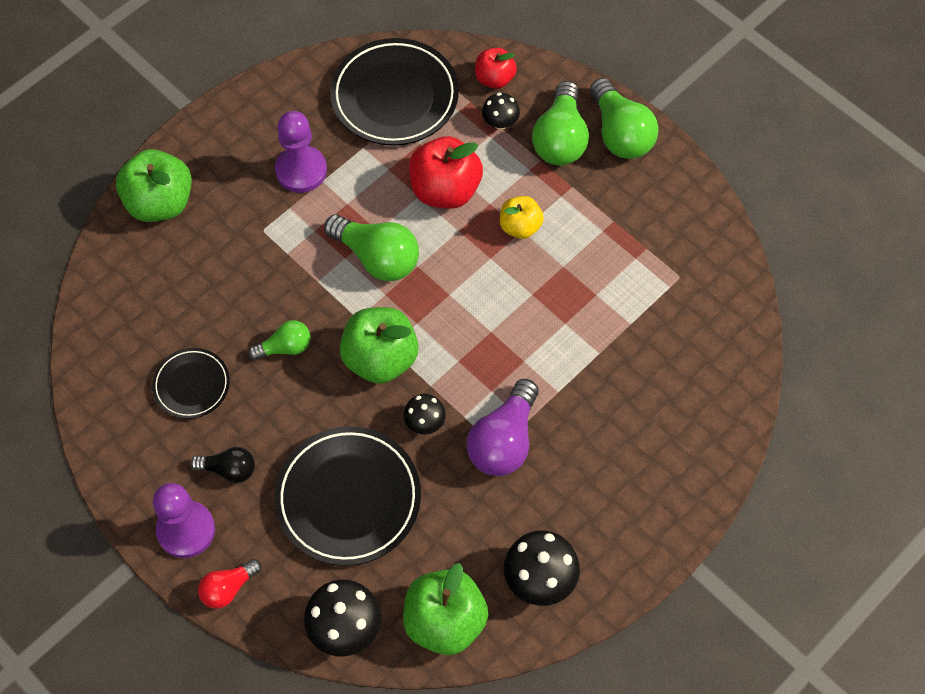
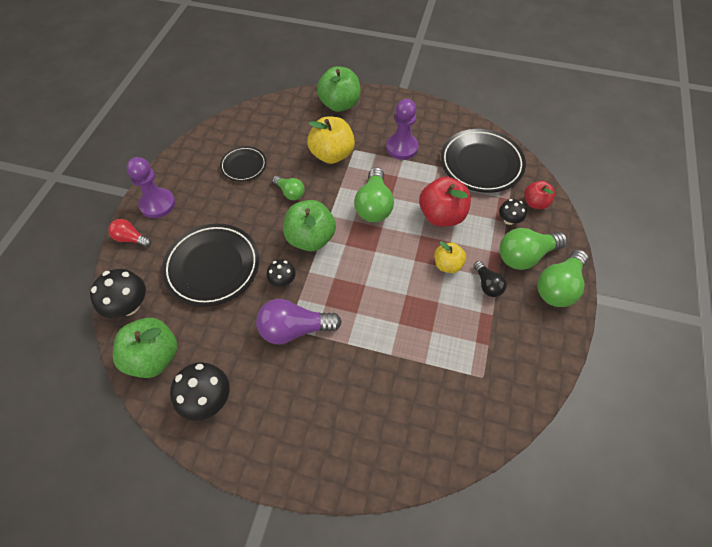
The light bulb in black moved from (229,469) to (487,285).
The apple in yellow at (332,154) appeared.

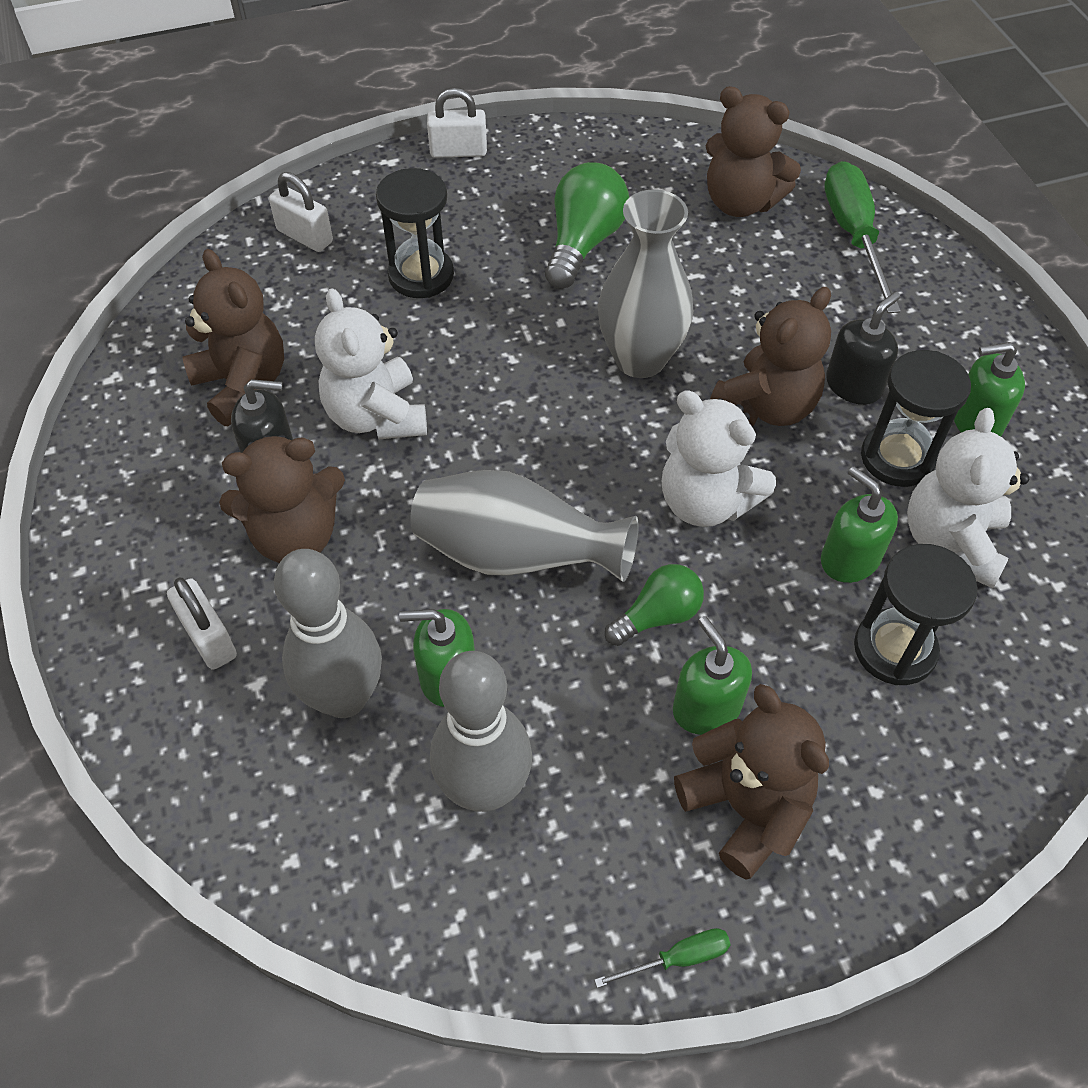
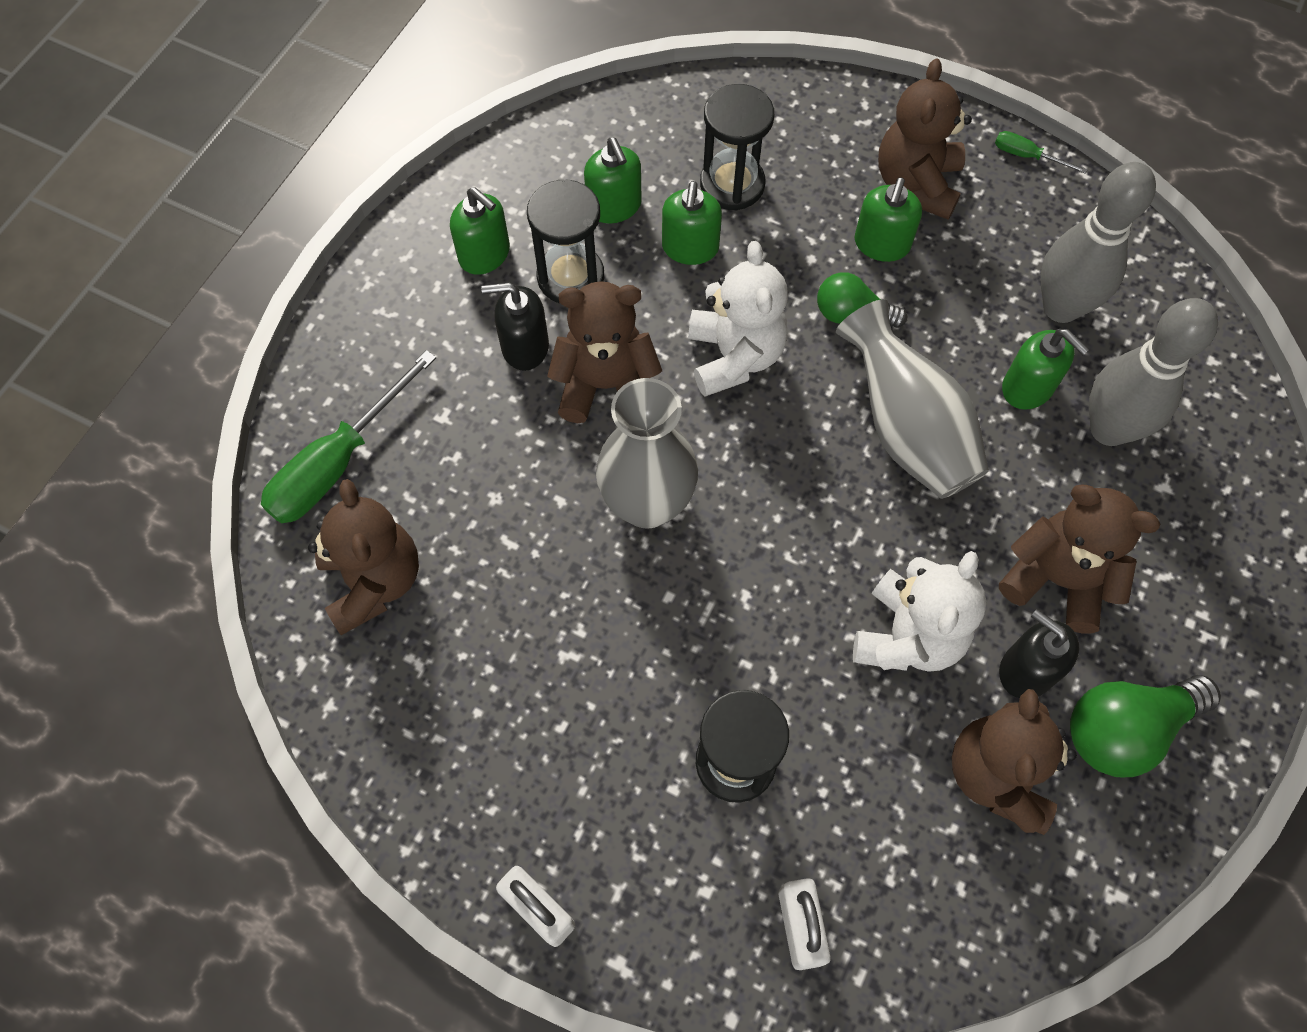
The padlock in white at (209,638) disappeared.
The light bulb in green moved from (583,243) to (1125,729).
The teddy bear in white at (951,541) was replaced by the soap dispenser in green at (614,206).

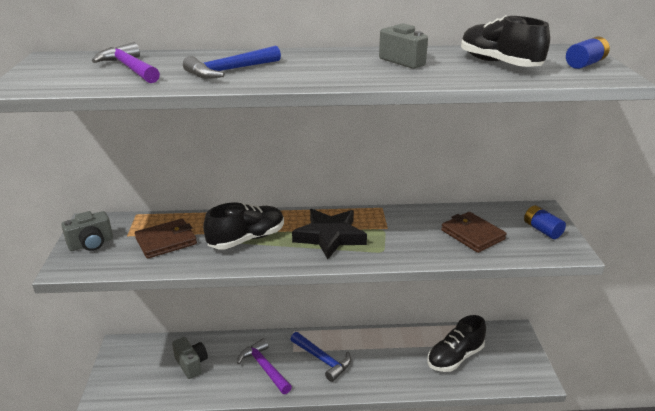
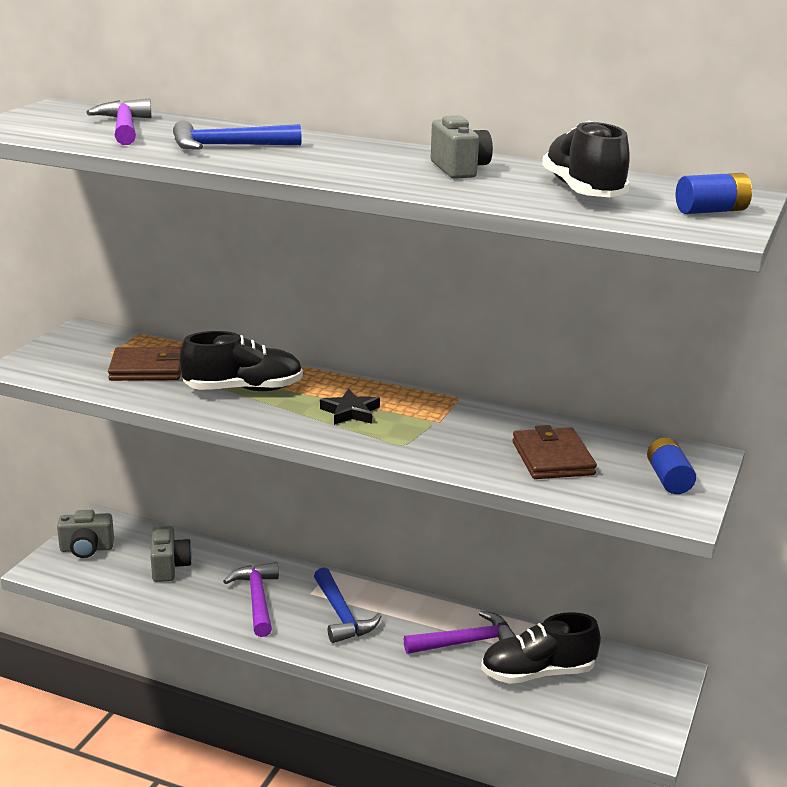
The camera in grey moved from (91,244) to (86,549).
The star in black at (330,236) changed to 0.56 times the size.
The hammer in purple at (467,642) appeared.

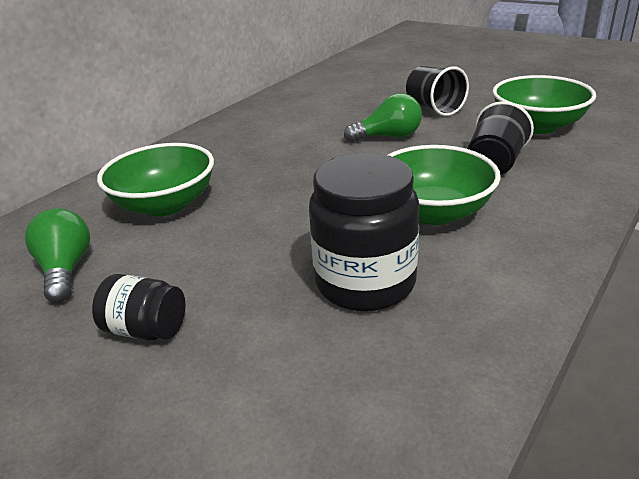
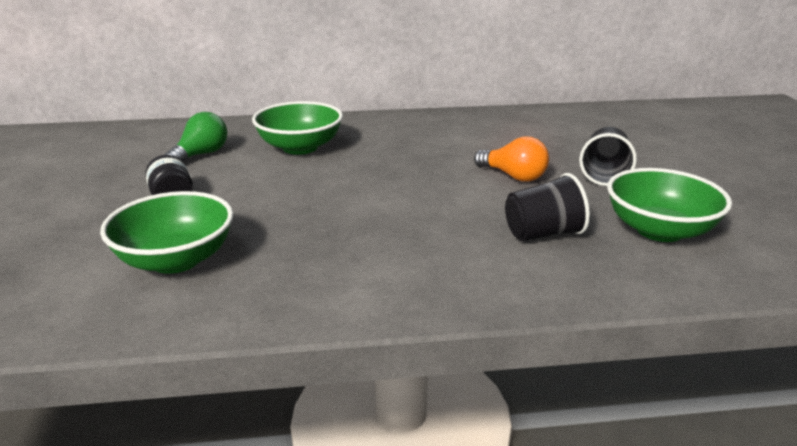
The jar in black at (365,282) disappeared.
The light bulb in green at (388,137) became the light bulb in orange at (513,176).
The bowl in green moved from (433,212) to (176,260).

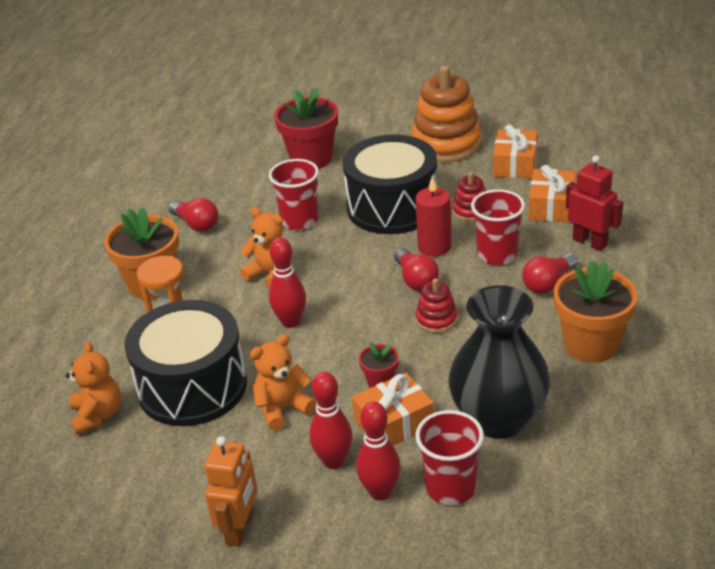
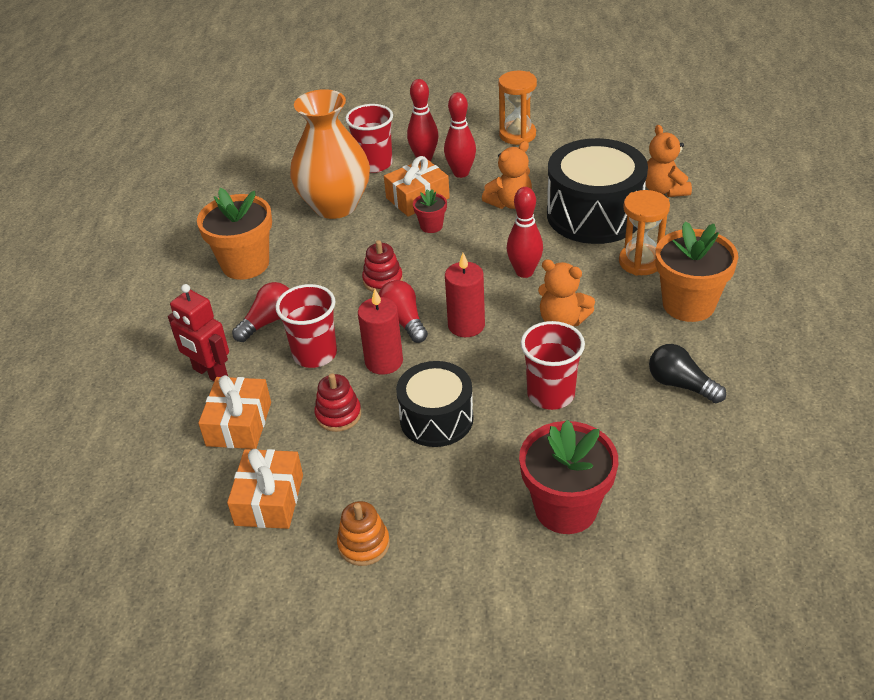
The light bulb in red at (196,224) became the light bulb in black at (681,385).
The robot in orange at (240,529) was replaced by the hourglass in orange at (517,135).
The drum in black at (392,207) changed to 0.63 times the size.
The stacking toy in orange at (446,144) changed to 0.49 times the size.
The vase in black at (498,418) became the vase in orange at (335,206).
The candle in red at (466,325) appeared.

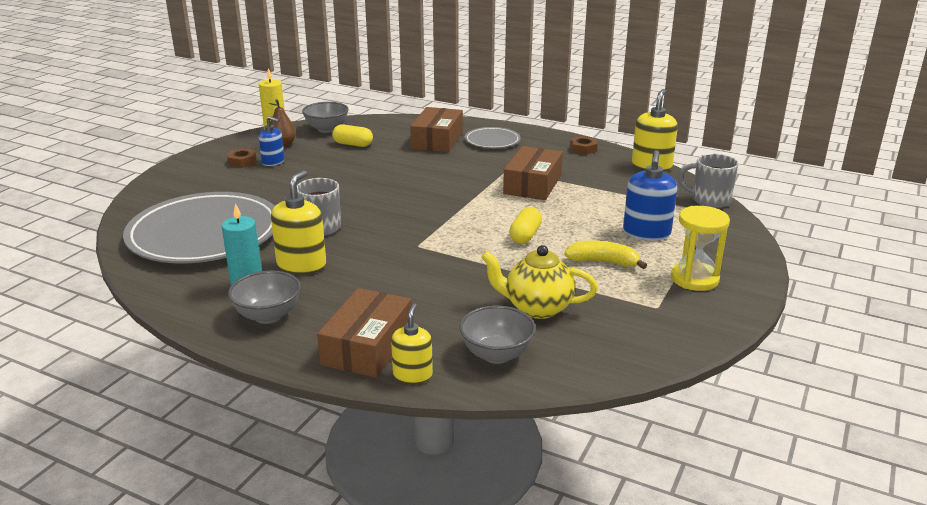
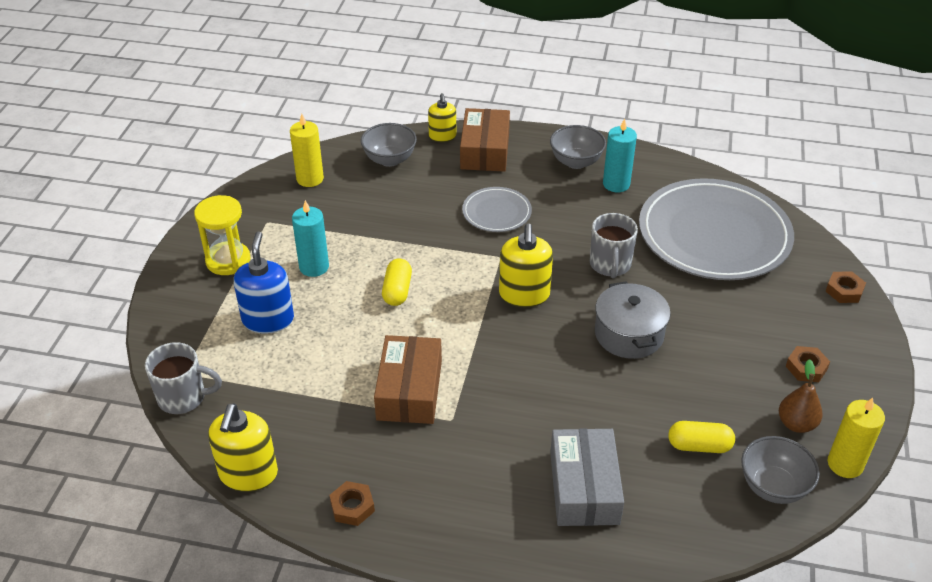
The soap dispenser in blue at (273,162) disappeared.
The soap dispenser in yellow moved from (301,265) to (524,295).
The box in brown at (437,140) became the box in grey at (584,487).
The plate in grey moved from (492,141) to (496,212).
The teapot in yellow at (537,308) disappeared.
The banana in yellow at (603,262) was replaced by the candle in turquoise at (314,267).
The candle in yellow at (310,179) appeared.
The pot in grey at (629,334) appeared.
The nut in brown at (844,291) appeared.

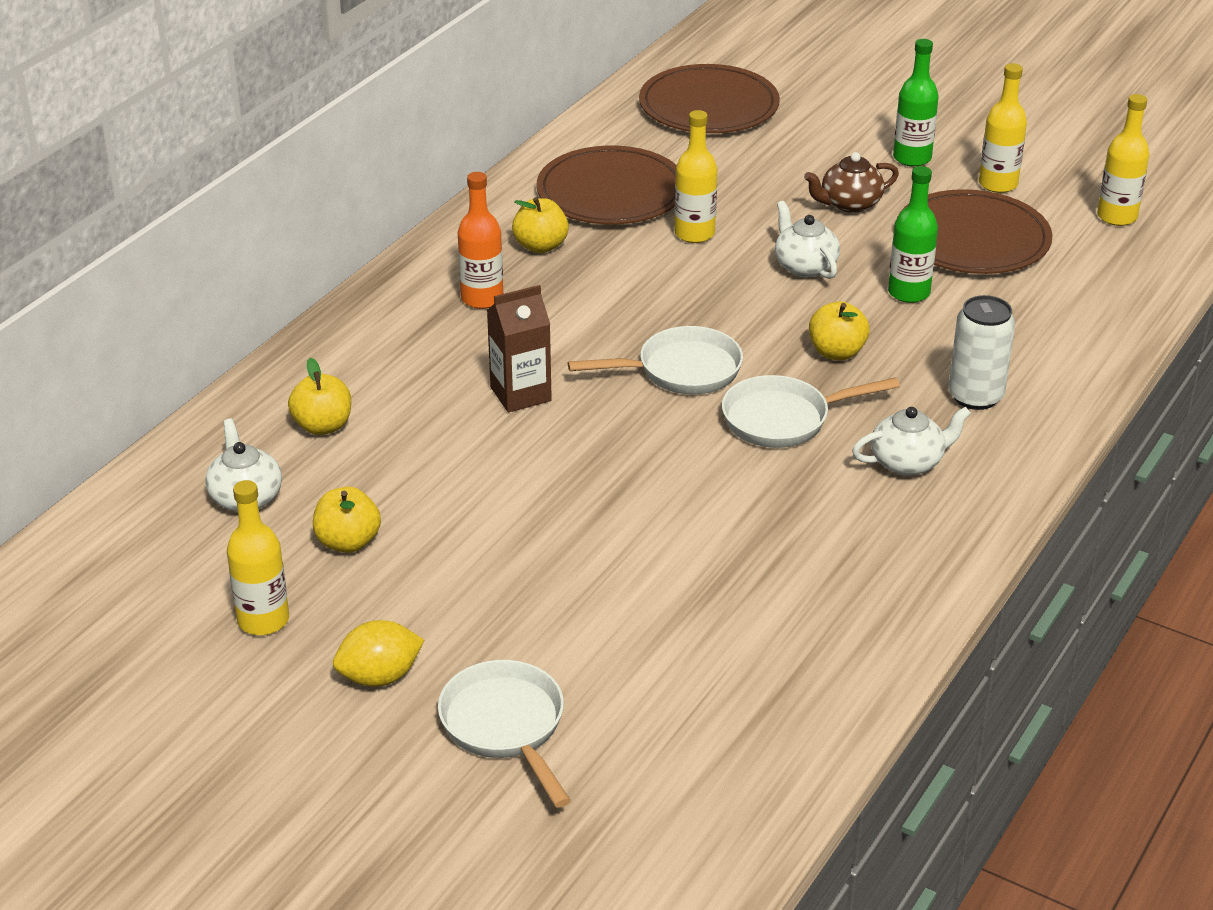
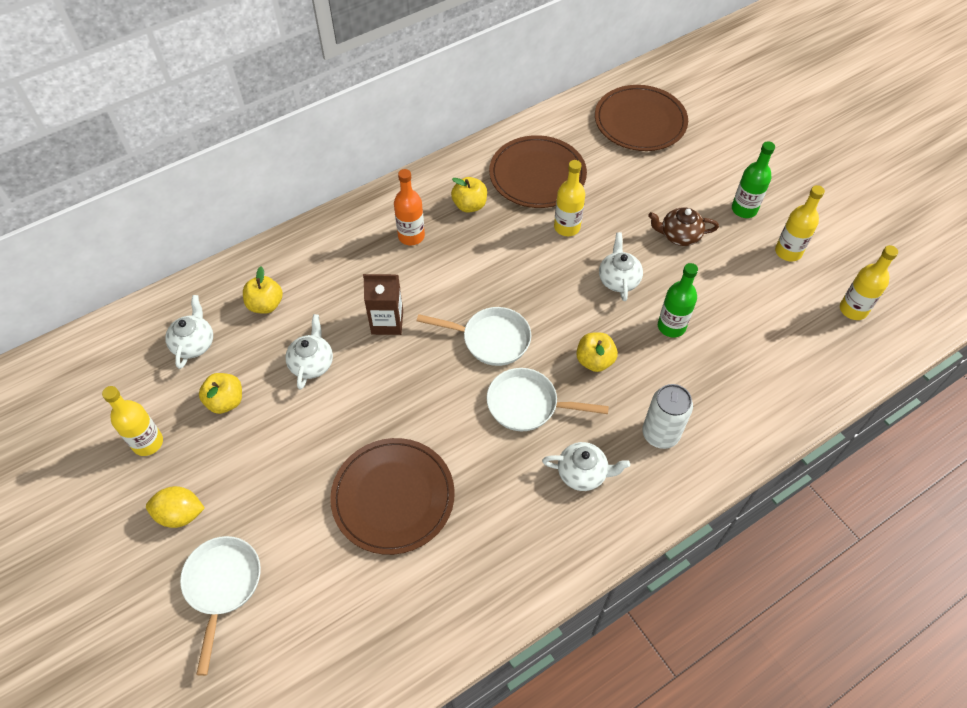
The plate in brown moved from (972,239) to (393,497).
The teapot in white at (312,363) appeared.

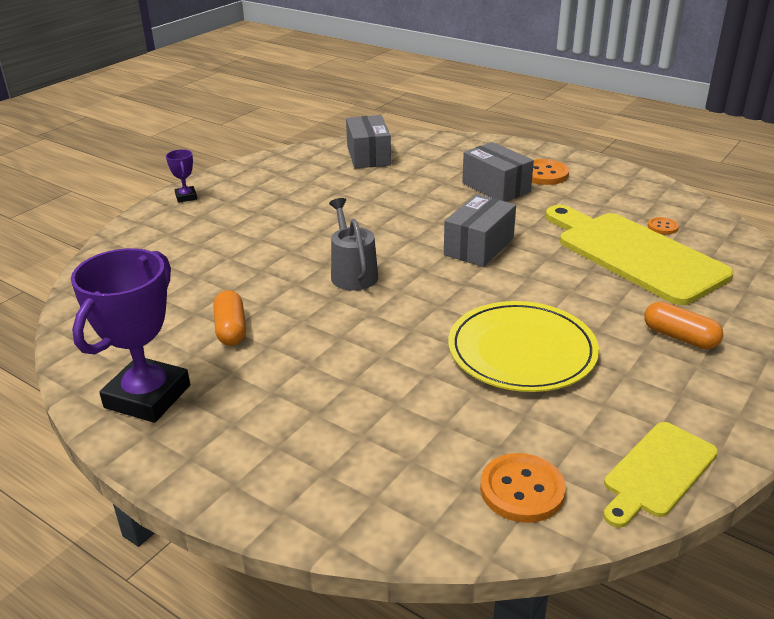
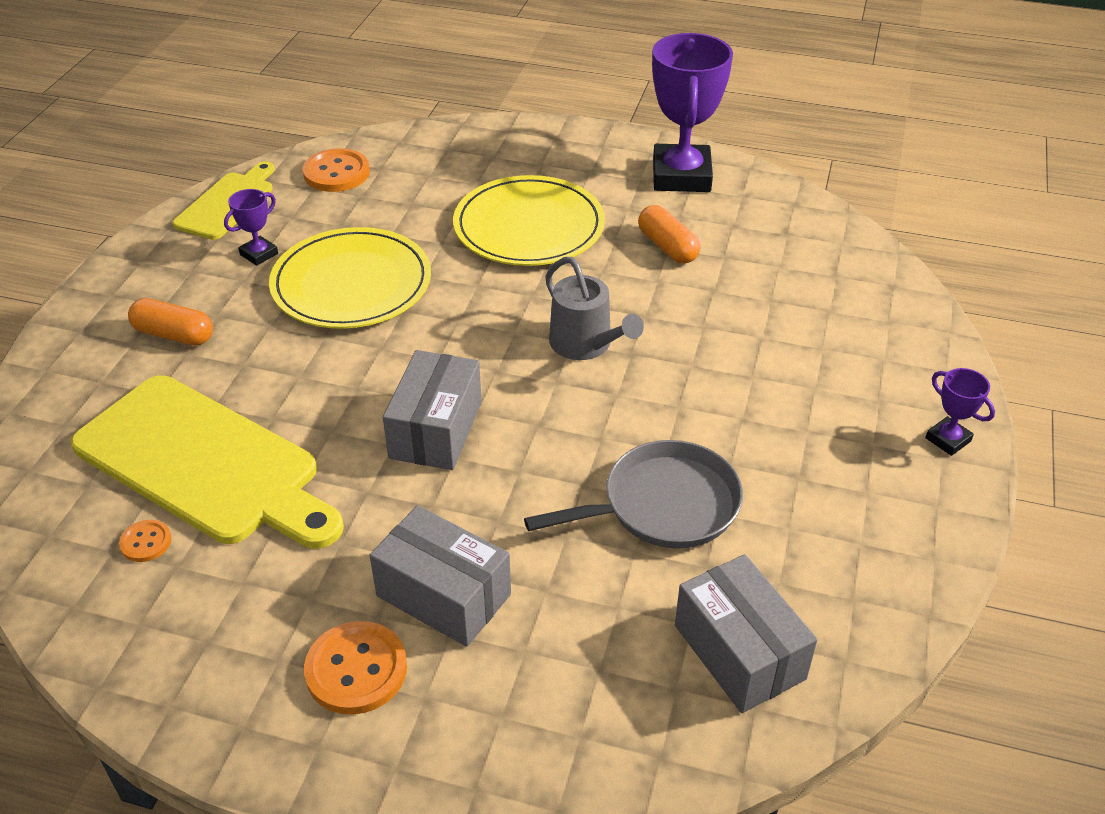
The trophy in purple at (259,254) appeared.
The plate in yellow at (529,226) appeared.
The pan in grey at (663,505) appeared.

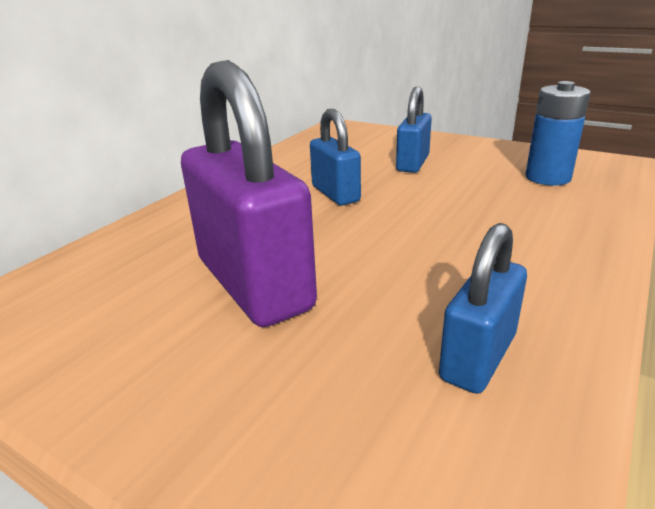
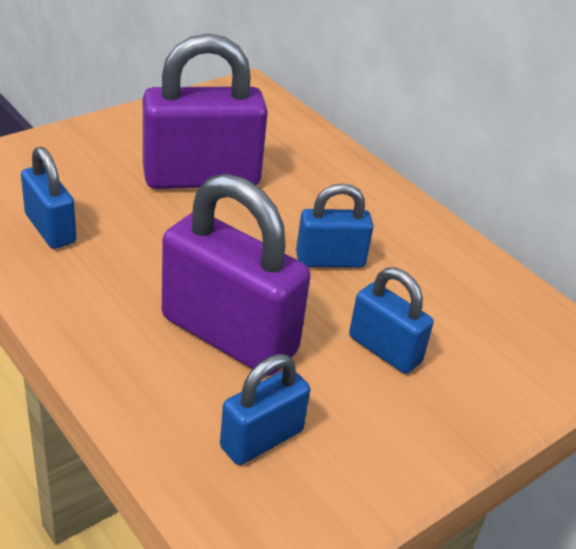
The battery in blue at (548,177) was replaced by the padlock in blue at (262,439).
The padlock in purple at (229,335) appeared.

